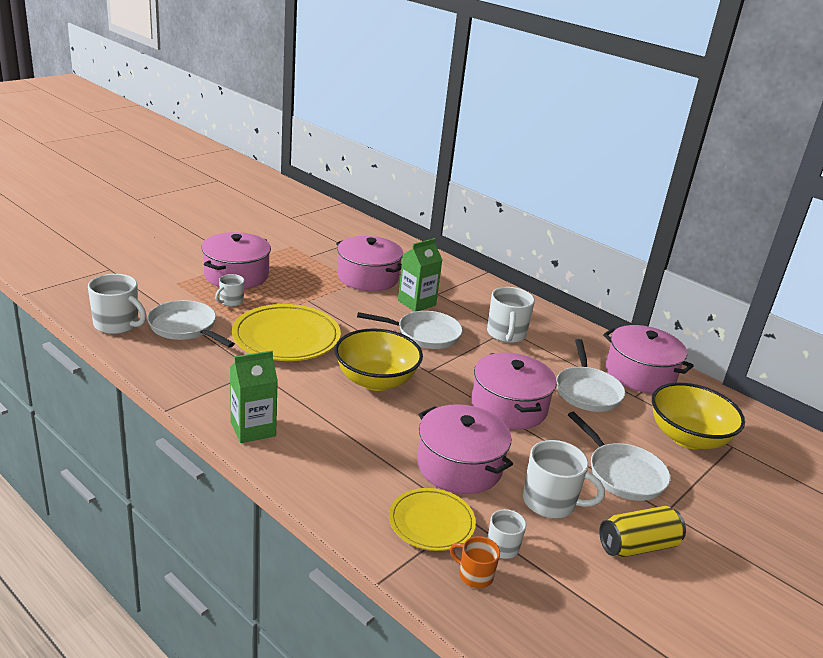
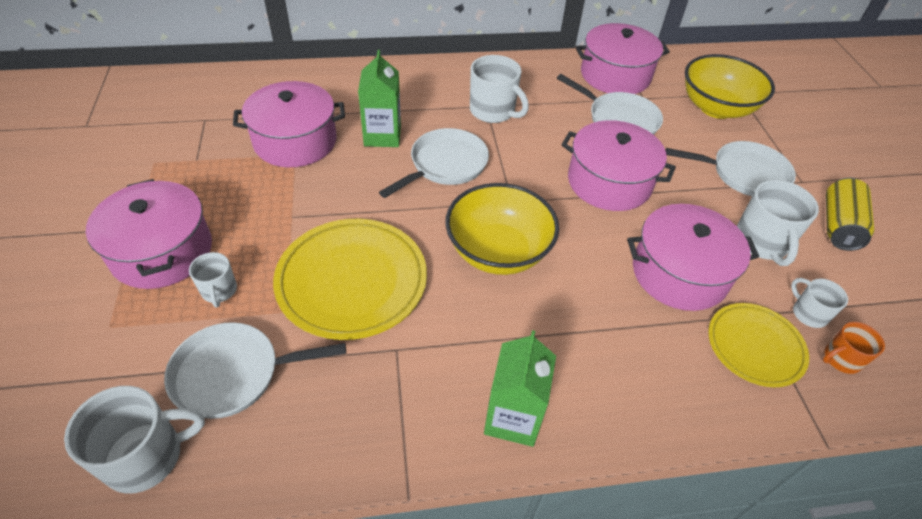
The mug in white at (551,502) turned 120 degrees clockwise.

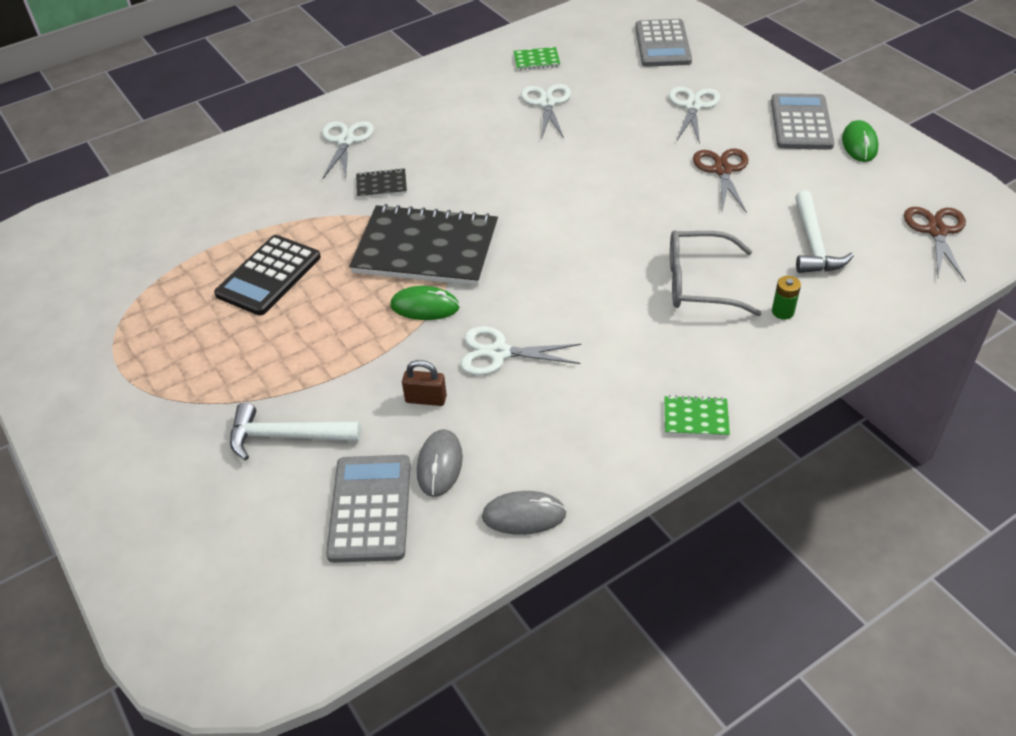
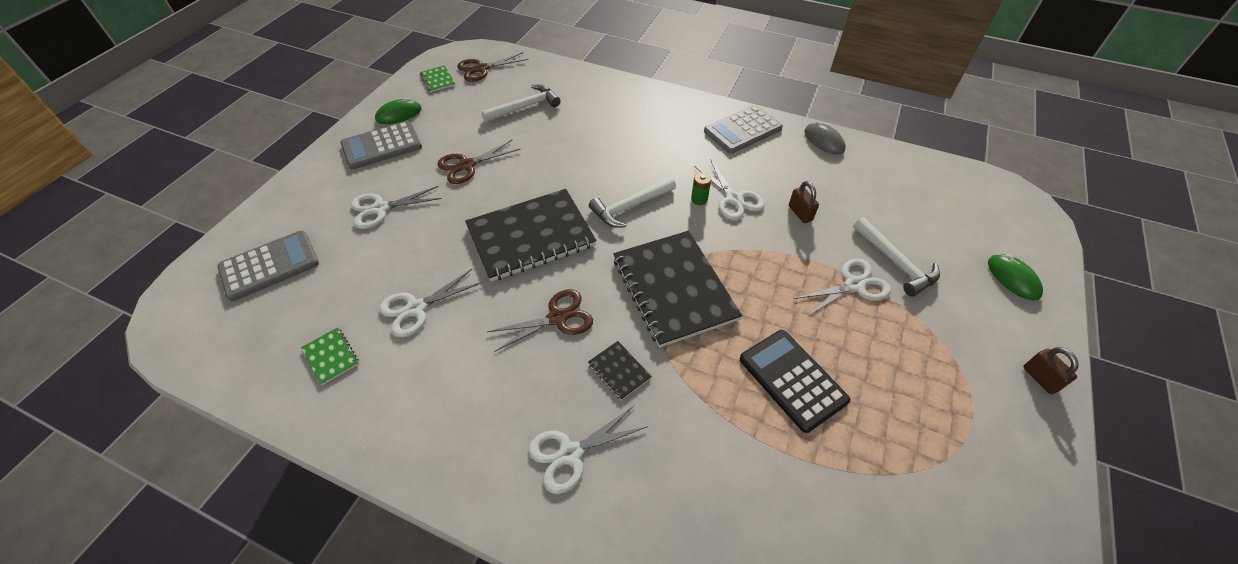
The calculator in black at (268,276) turned 120 degrees counterclockwise.
The calculator in grey moved from (370,508) to (742,130).
The mouse in green moved from (425,306) to (1013,278).
The mouse in grey at (440,465) disappeared.
The notebook in green moved from (696,418) to (438,80).
The glasses in grey at (699,283) disappeared.
The battery in green moved from (782,311) to (699,199).
The notebook in black at (531,236) appeared.
The scissors in brown at (557,318) appeared.
The hammer in white at (630,207) appeared.
The scissors in white at (853,285) appeared.
The padlock in brown at (1040,378) appeared.

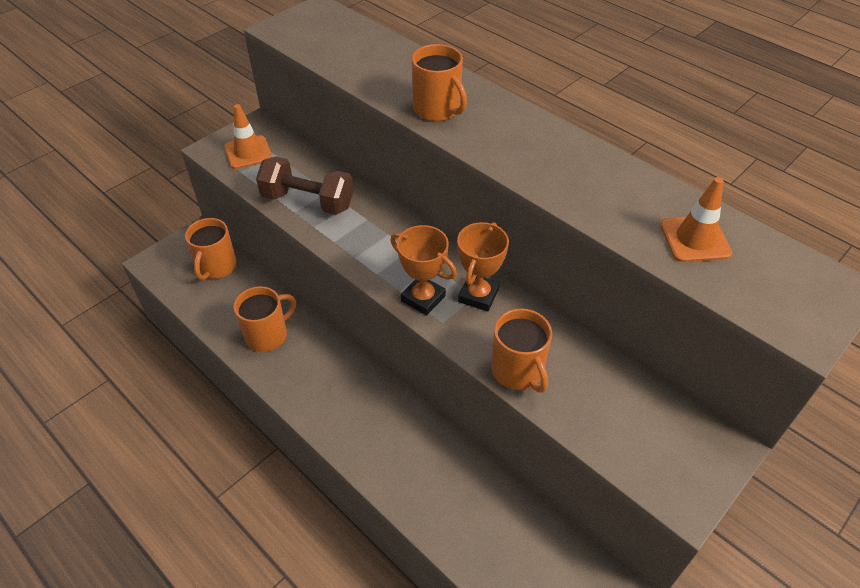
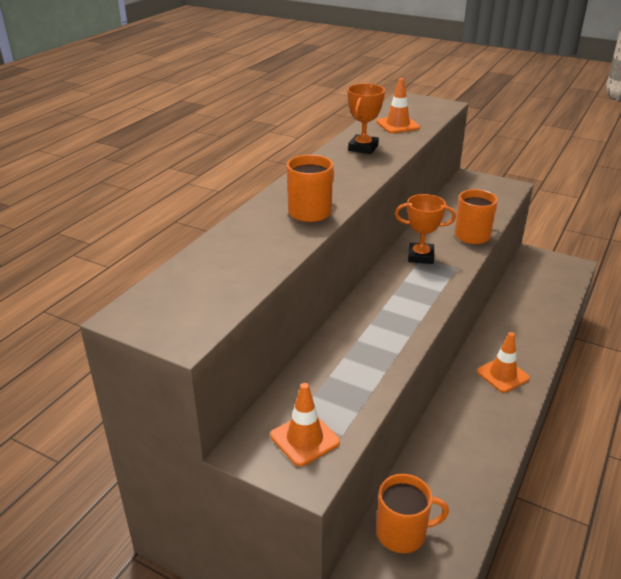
The mug in orange at (267,335) disappeared.
The dumbbell in brown at (308,201) disappeared.
The trophy in orange moved from (423,298) to (363,148).
The traffic cone in orange at (502,375) appeared.

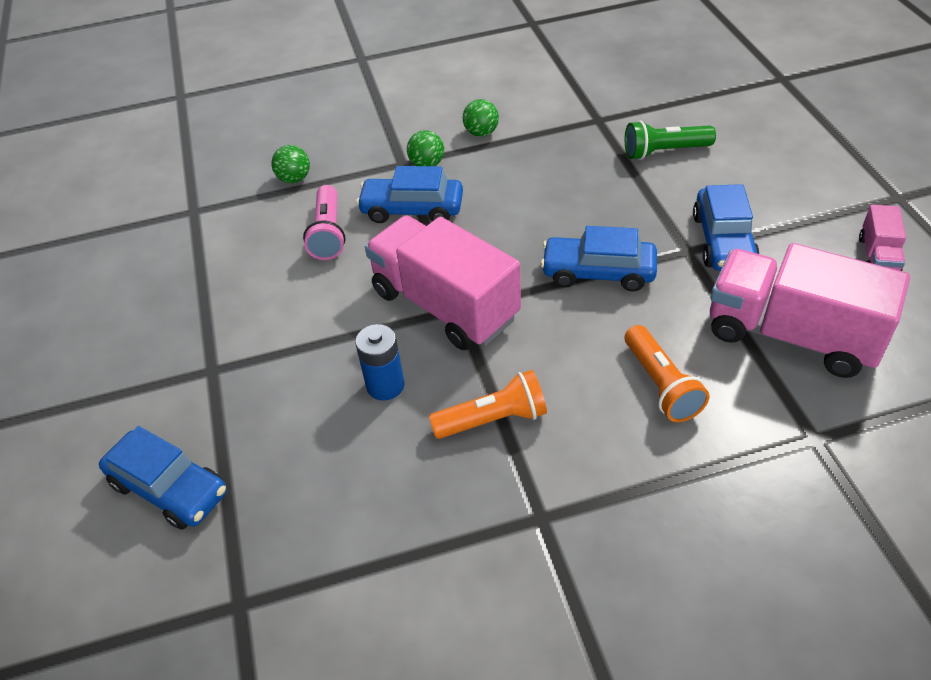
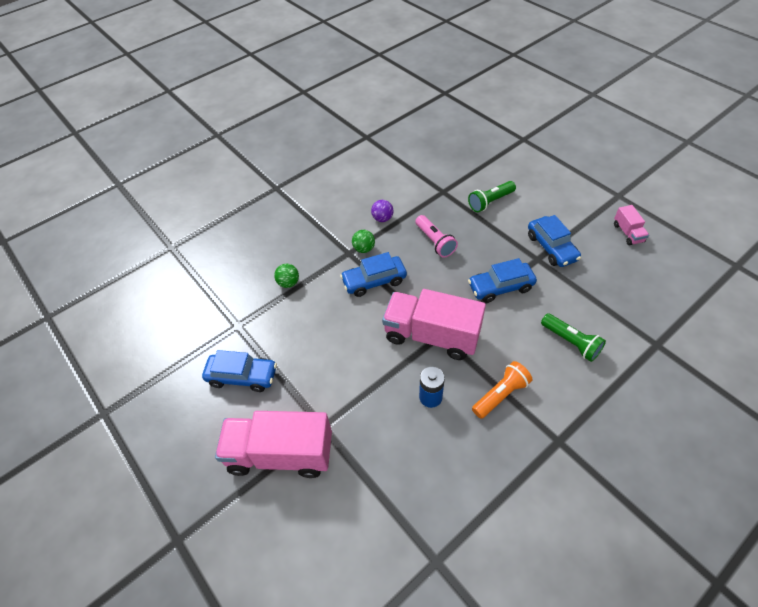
The car in blue moved from (169,488) to (242,376).
The flashlight in pink moved from (328,233) to (435,242).
The ball in green at (481,133) became the ball in purple at (382,218).
The flashlight in orange at (661,385) became the flashlight in green at (571,342).
The truck in pink moved from (791,335) to (280,454).

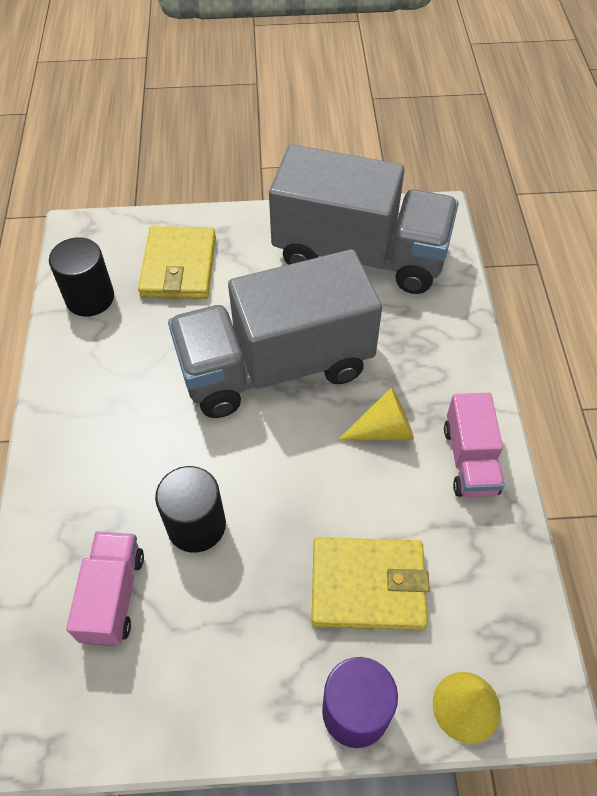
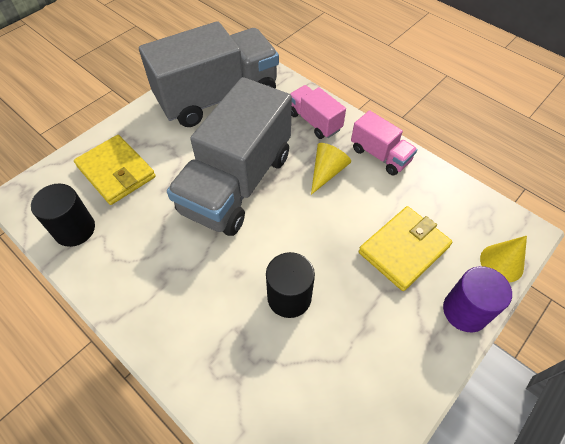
The truck in pink moved from (113,596) to (314,121).

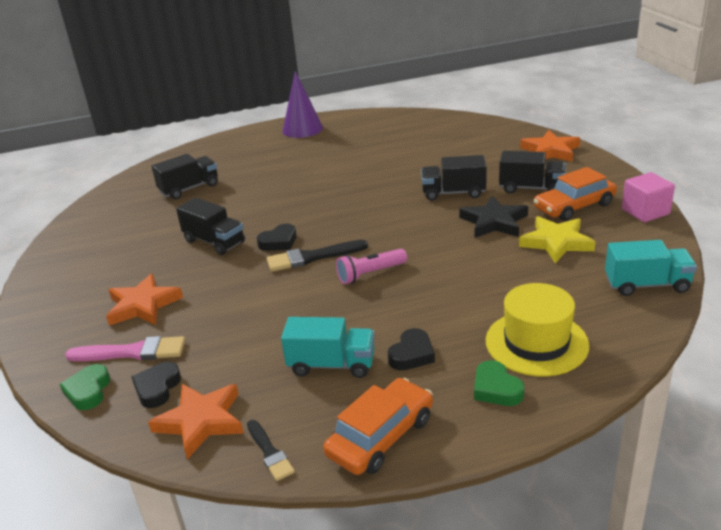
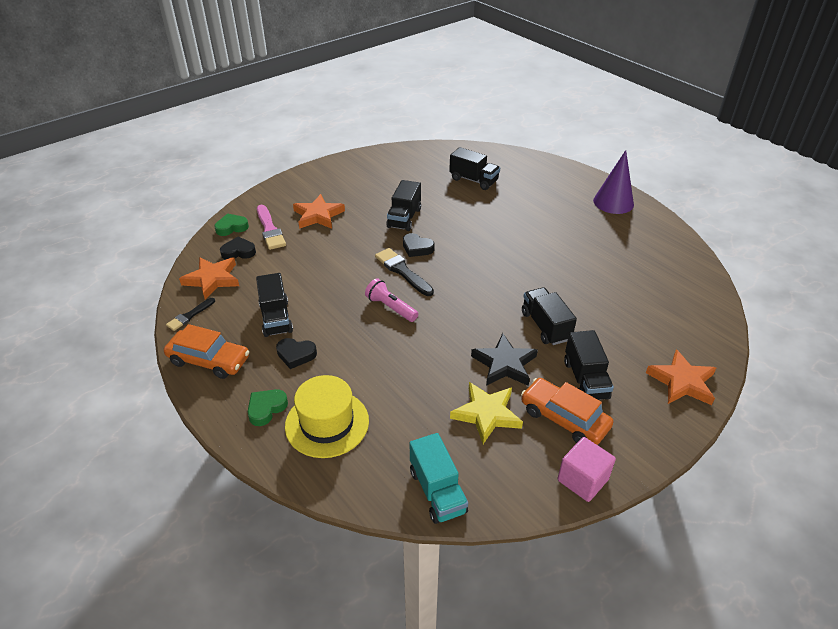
The truck in turquoise at (332,365) became the truck in black at (276,318).

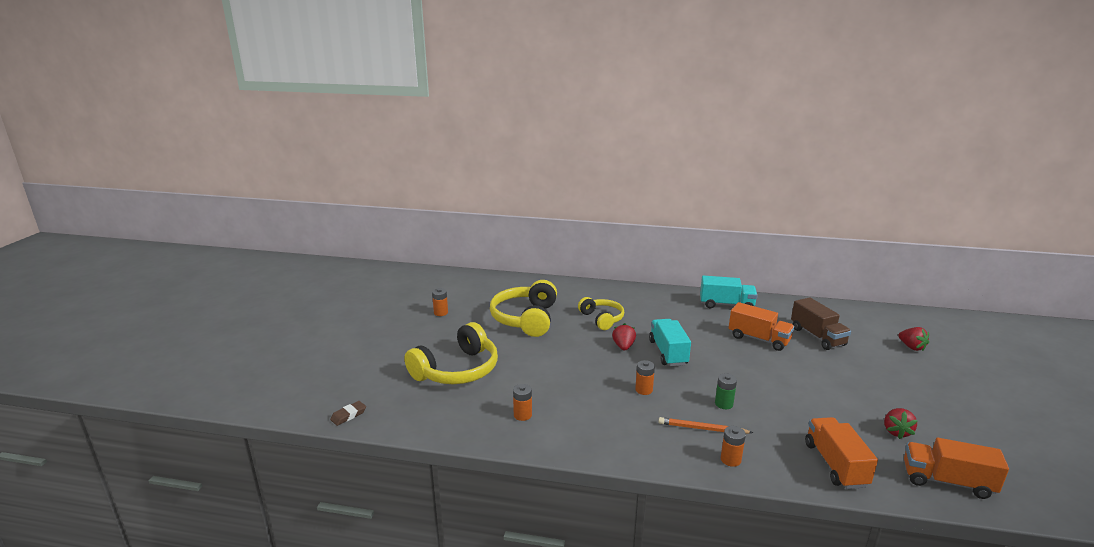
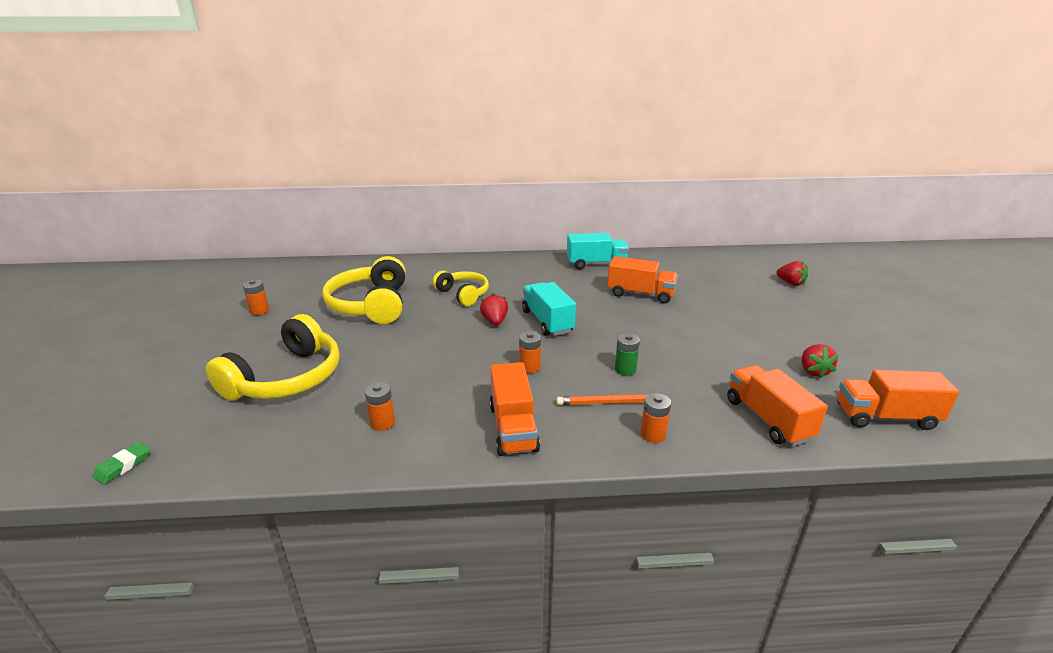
The eraser in brown at (348,415) became the eraser in green at (123,466).
The truck in brown at (817,336) disappeared.
The truck in orange at (513,428) appeared.

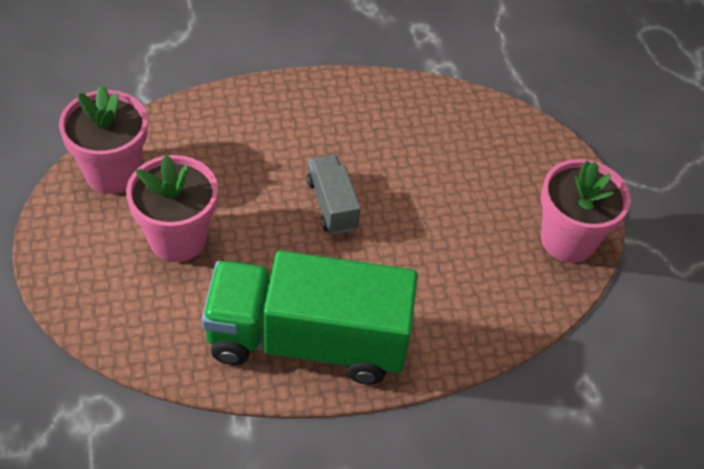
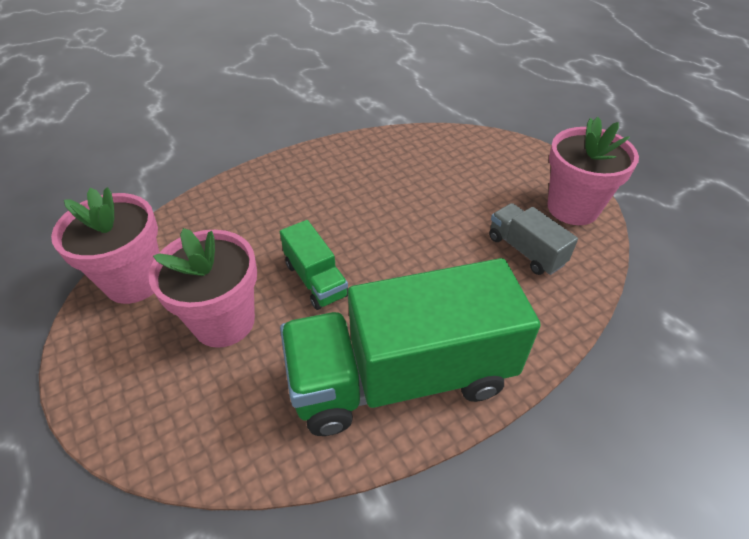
The truck in grey moved from (332,205) to (525,250).
The truck in green at (316,279) appeared.

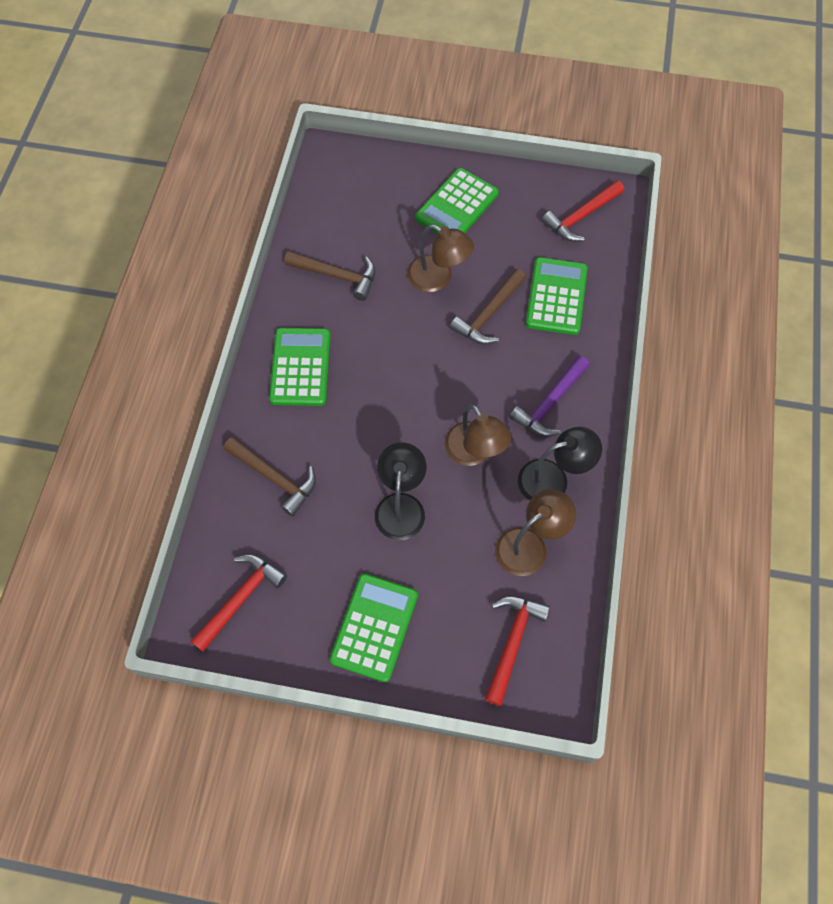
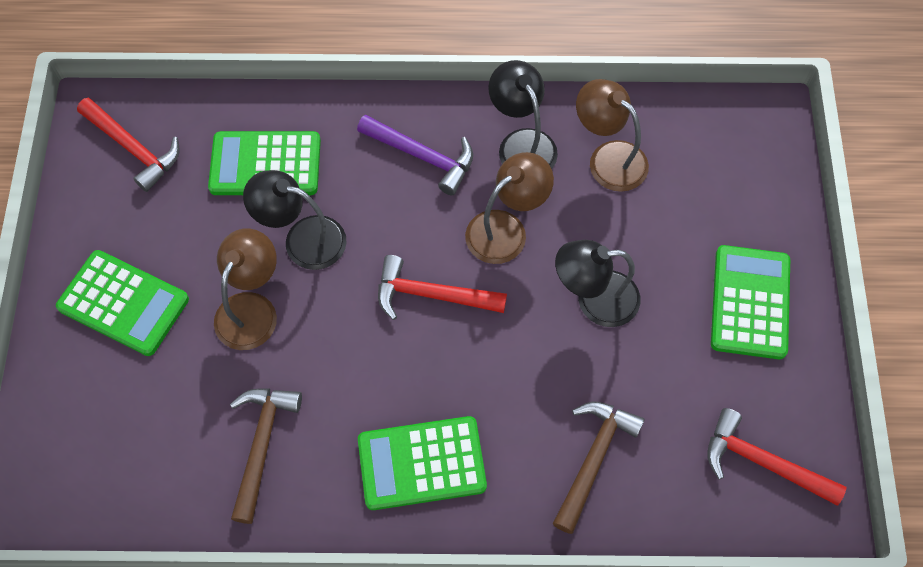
The calculator in green at (374,627) turned 90 degrees clockwise.
The hammer in brown at (488,314) was replaced by the lamp in black at (303,239).
The hammer in red moved from (512,643) to (432,295).

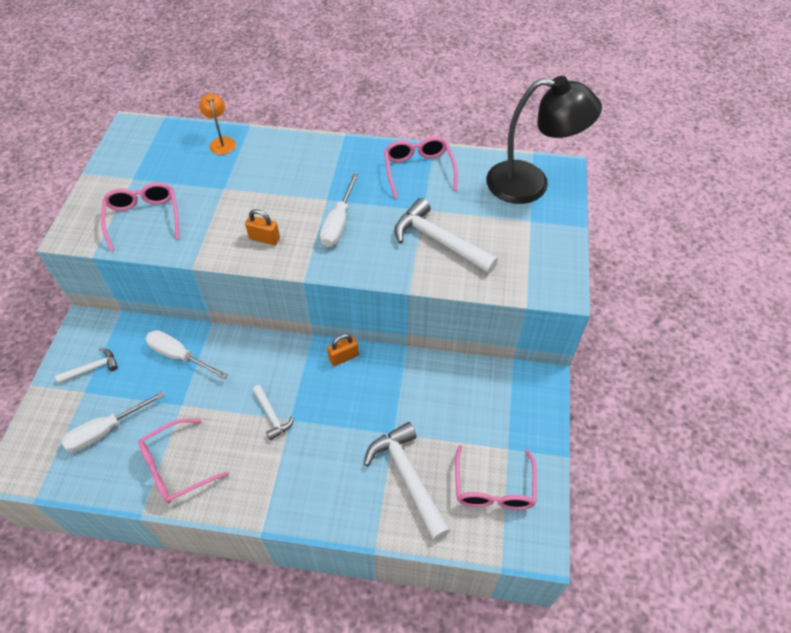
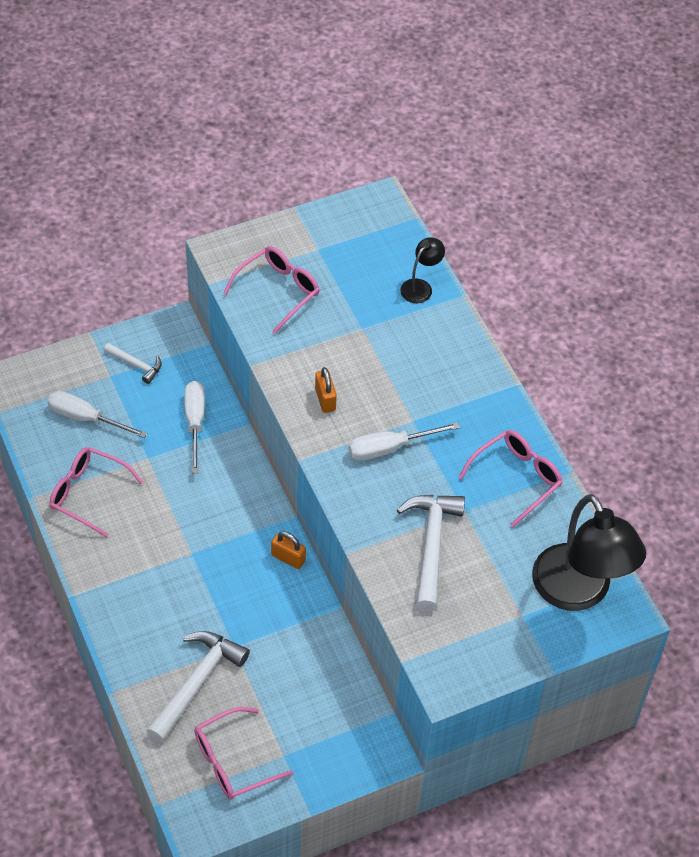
The lamp in orange at (221,142) became the lamp in black at (420,287).
The hammer in white at (272,416) disappeared.

